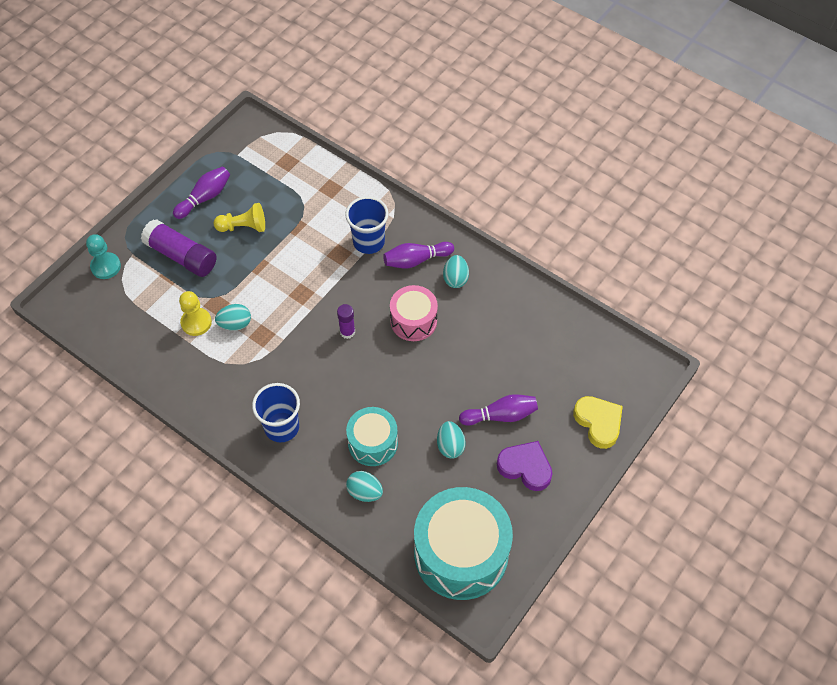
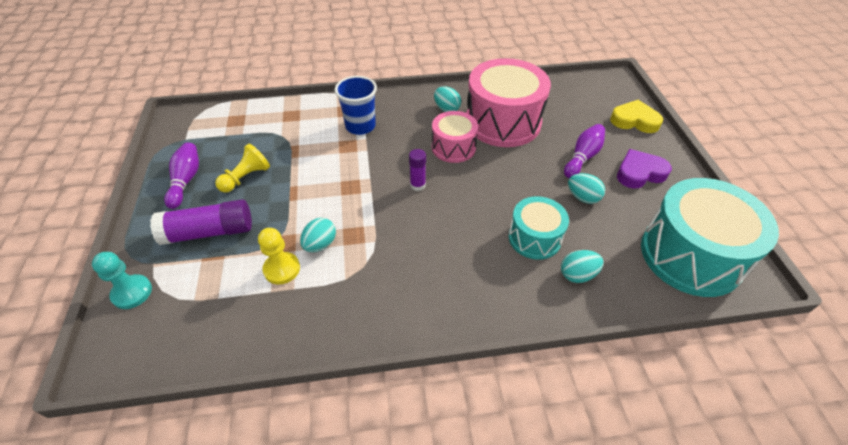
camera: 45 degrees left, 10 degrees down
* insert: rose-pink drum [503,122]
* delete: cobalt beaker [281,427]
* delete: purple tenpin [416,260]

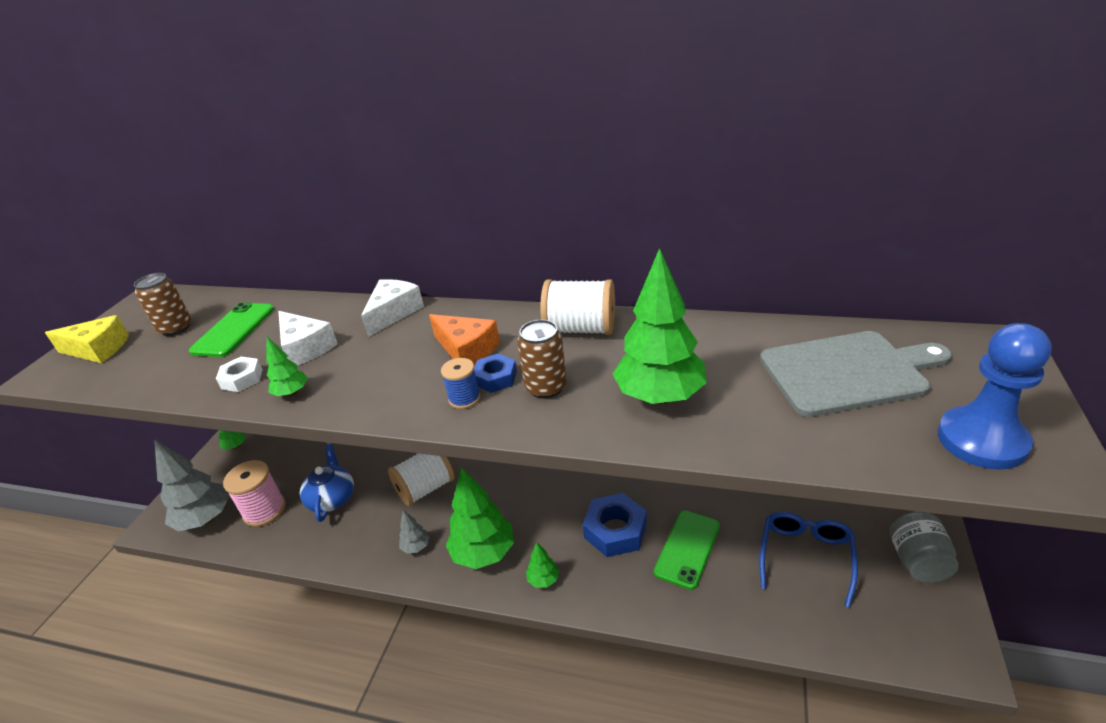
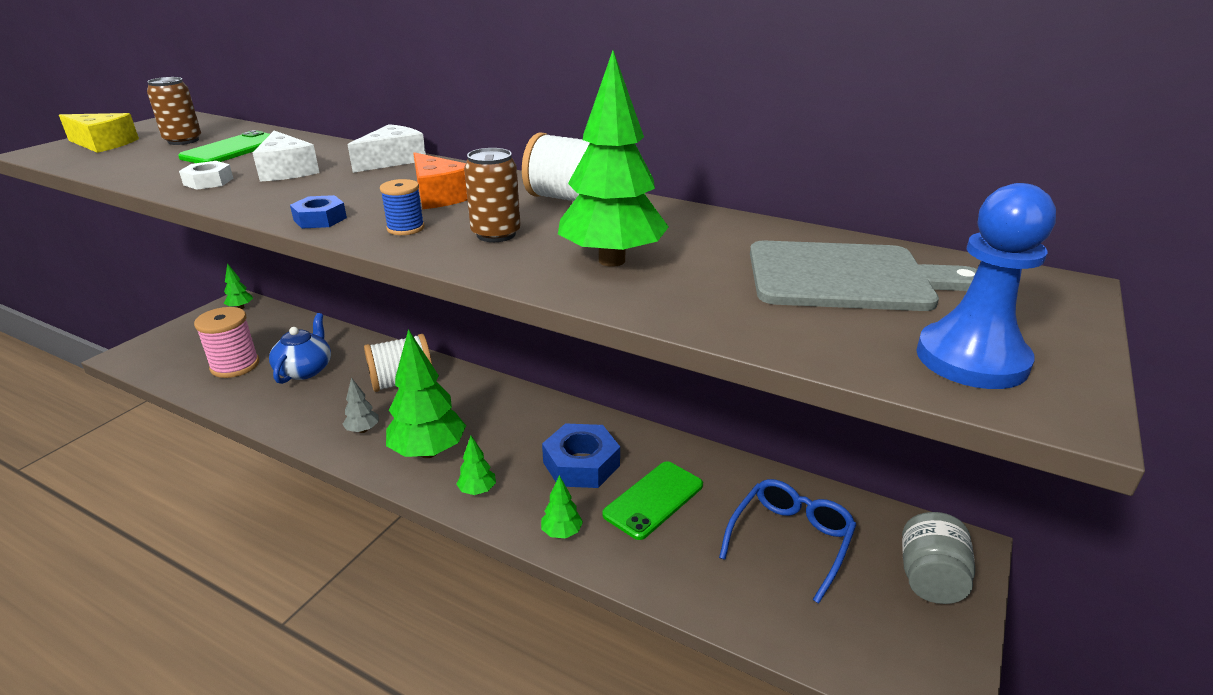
camera: 10 degrees right, 5 degrees down
* move: cobalt hexagon nut [495,378] to [320,219]
* move: leaf-green fir tree [292,393] to [562,532]
* delete: ash-grey fir tree [205,519]

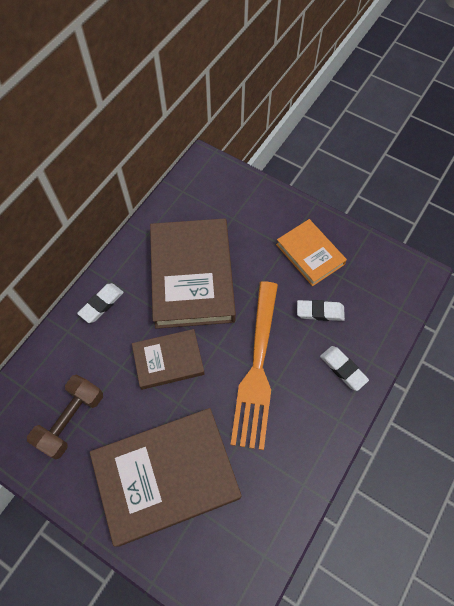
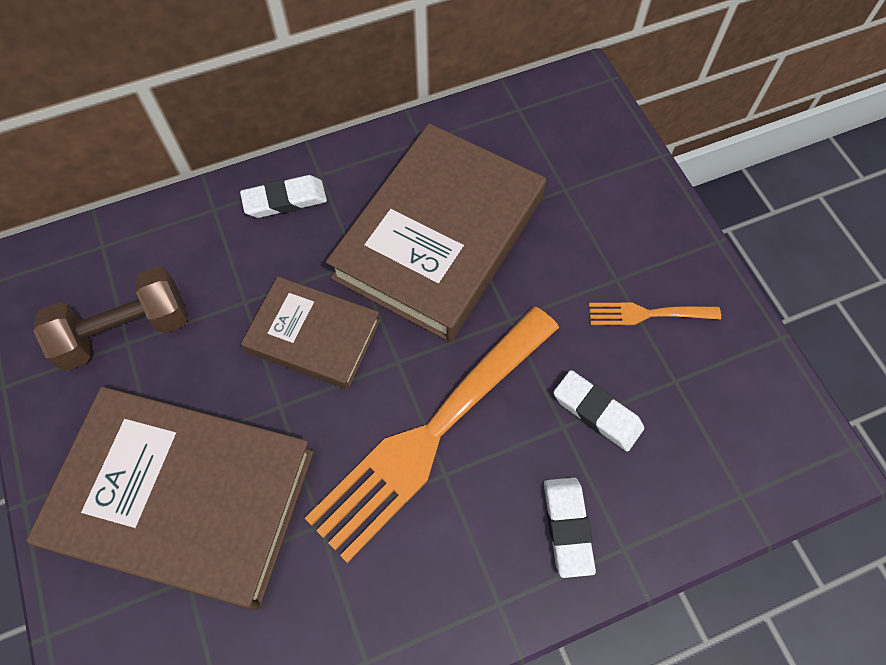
camera: 35 degrees right, 0 degrees up
* replace: orange hardcover [310,254] to orange fork [648,314]

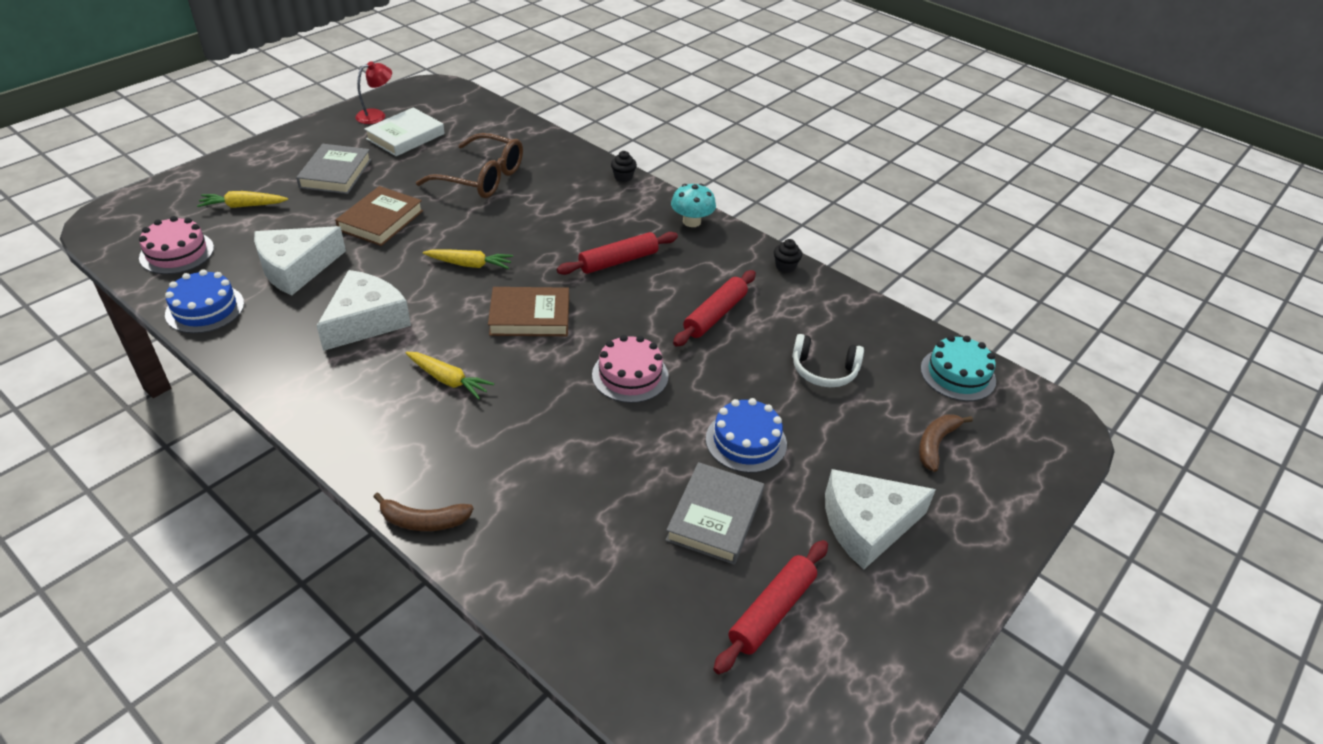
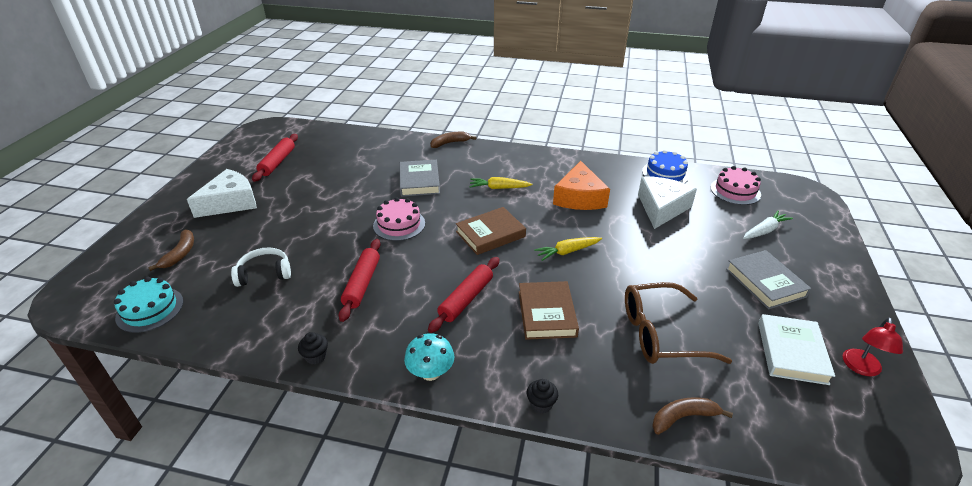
camera: 155 degrees right, 5 degrees down
* move: ash-grey hardcover [715,517] to [419,181]
* move: russet hardcover [381,220] to [546,313]
* recolor: white piece of cheese [366,321] to orange piece of cheese [579,197]
* insert: russet toy banana [683,417]
* recolor: bright yellow carrot [243,206] to white carrot [764,230]
* delete: cobalt cake [746,441]

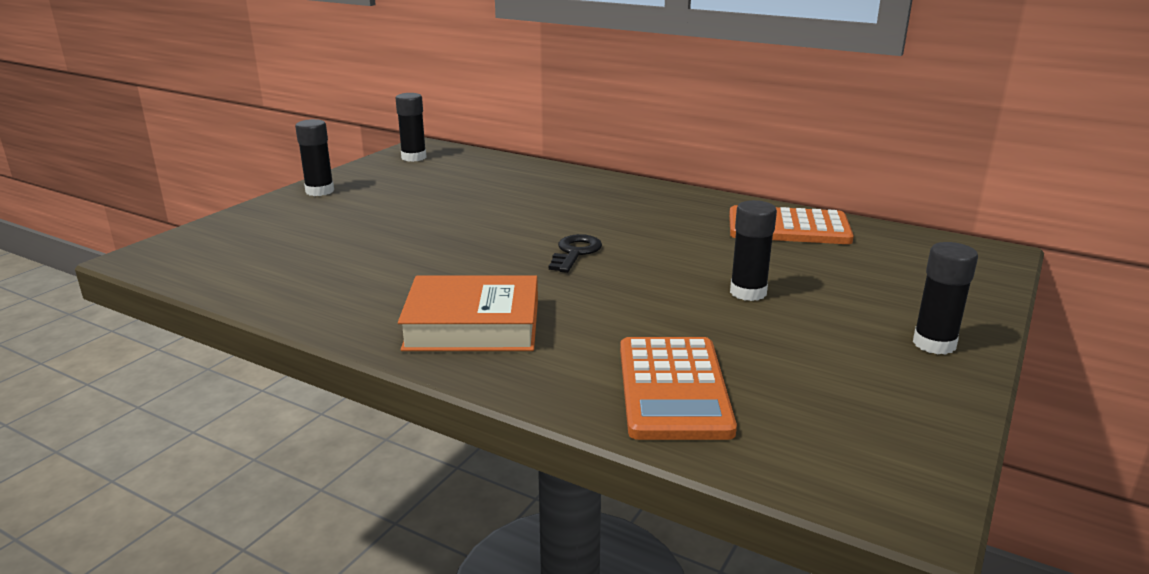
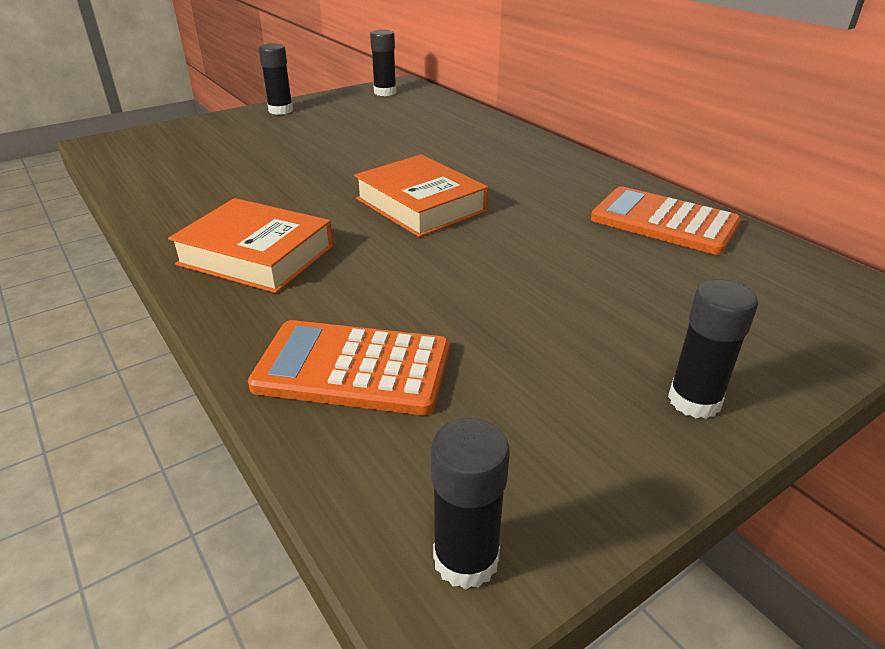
camera: 25 degrees right, 10 degrees up
* rotate: orange calculator [673,388] = [353,368] 75 degrees clockwise
* replace: jet-black key [575,252] to orange hardcover [420,205]
* move: jet-black glue [748,292] to [466,559]

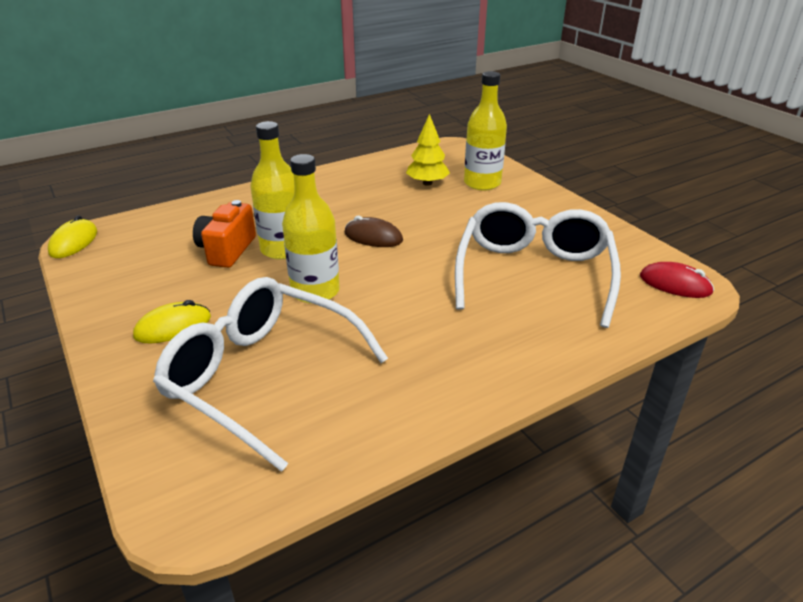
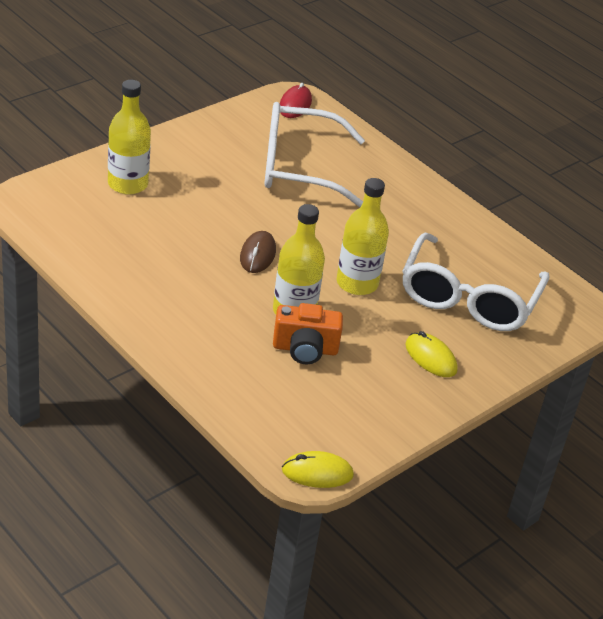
camera: 105 degrees left, 5 degrees up
* delete: bright yellow fir tree [427,183]

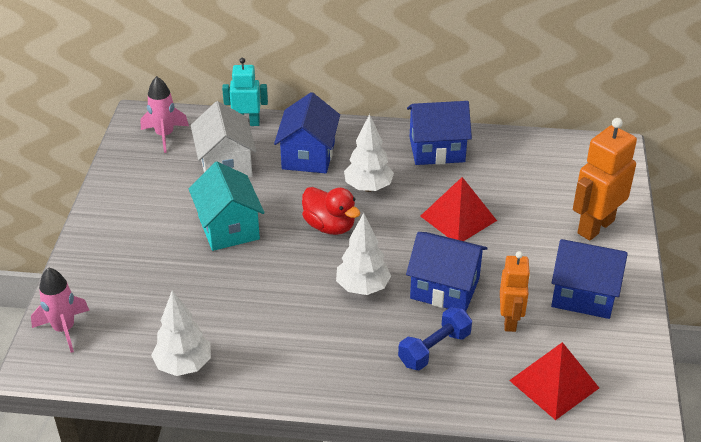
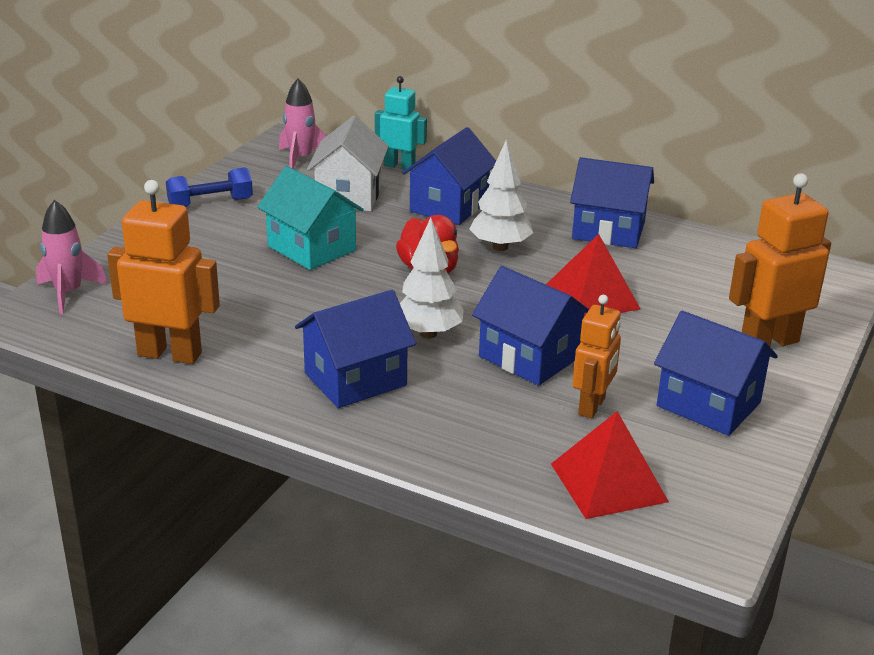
camera: 20 degrees right, 10 degrees down
* replace: white fir tree [183,365] to orange robot figure [170,354]
* move: cobalt hand weight [434,349] to [210,203]
* rotate: teal house [228,228] = [312,248] 45 degrees counterclockwise
* insert: cobalt house [355,379]

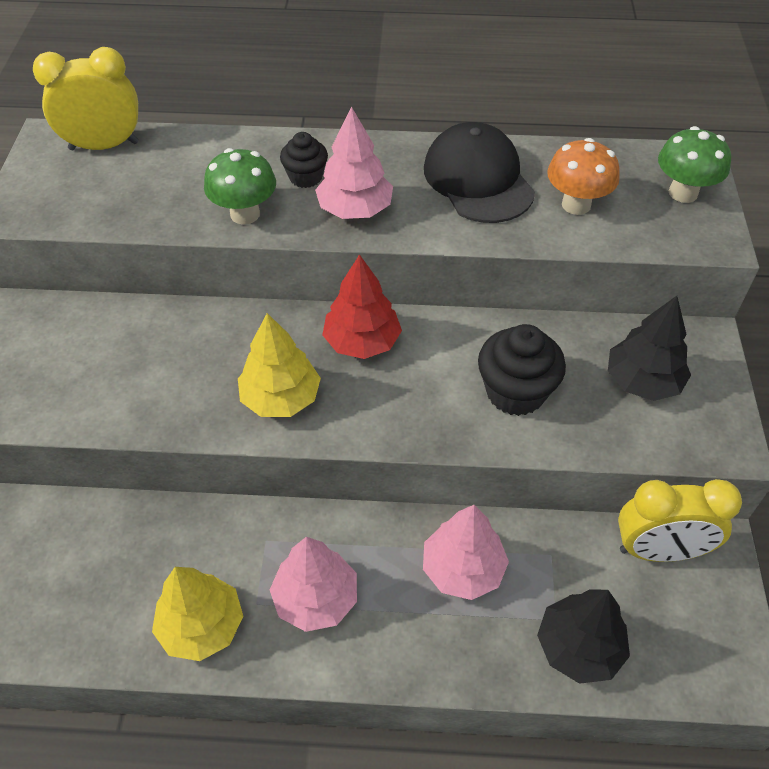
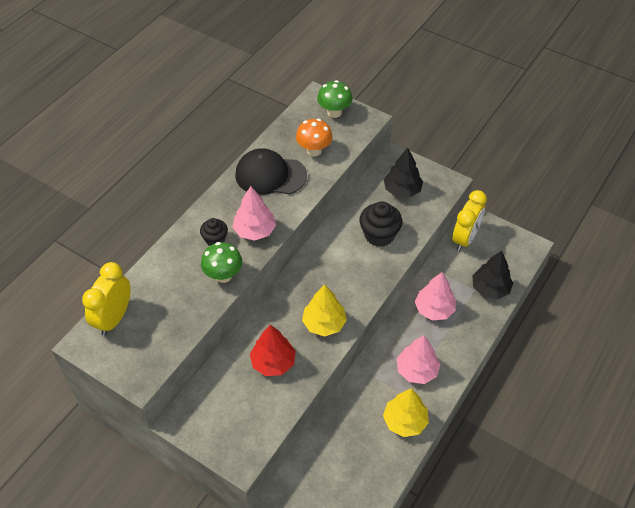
camera: 60 degrees left, 0 degrees up
* move: scarlet fir tree [362,342] to [273,362]

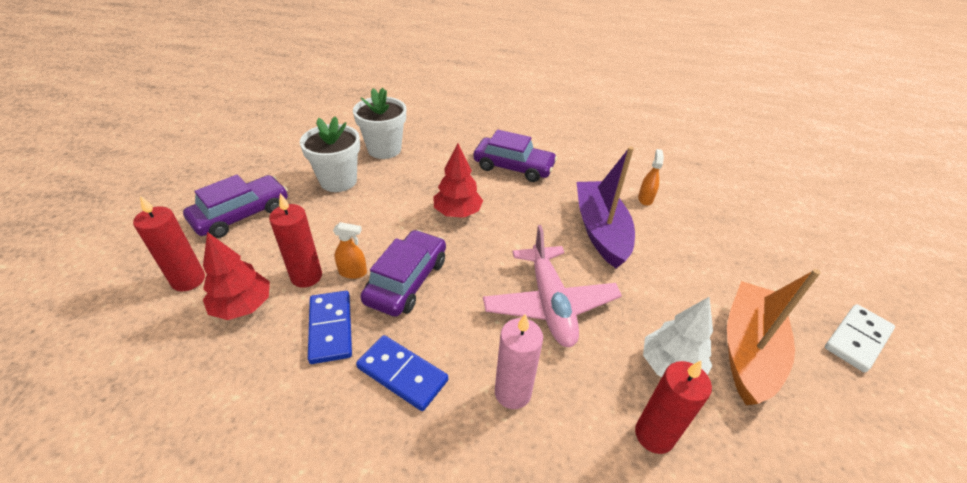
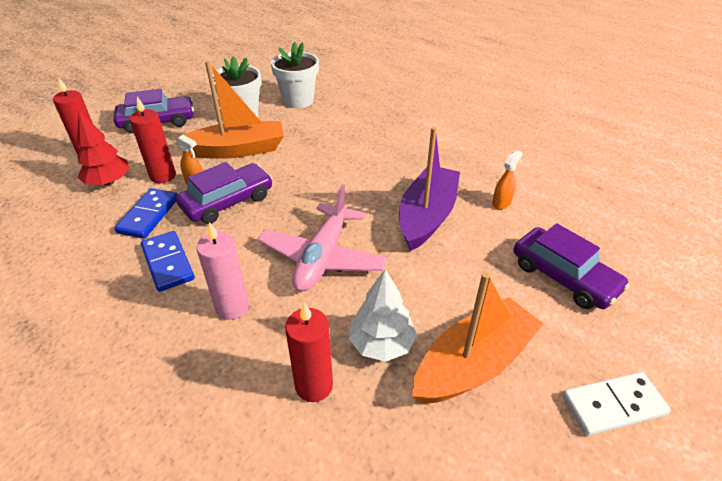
camera: 30 degrees right, 0 degrees up
* insert: orange boat [237,150]
* move: purple toy car [513,167] to [564,277]
* delete: scarlet fir tree [457,213]

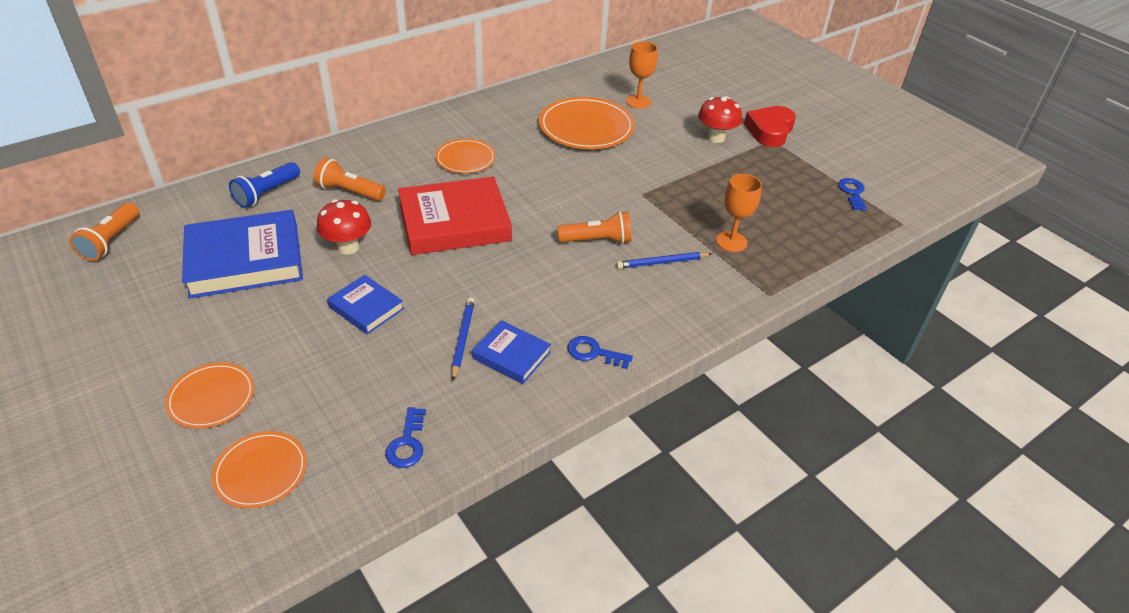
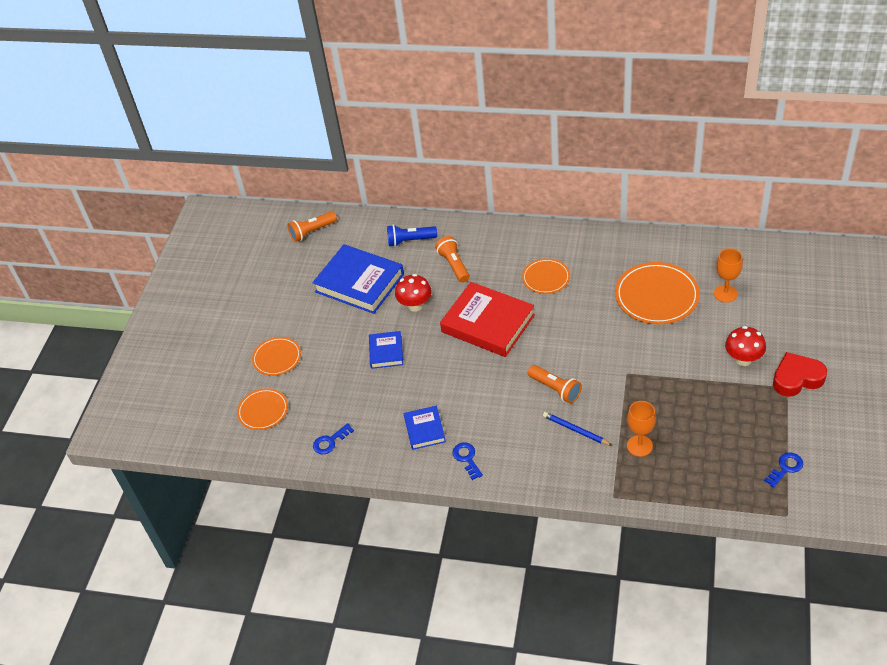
camera: 55 degrees right, 5 degrees up
* delete: cobalt lead pencil [462,339]

